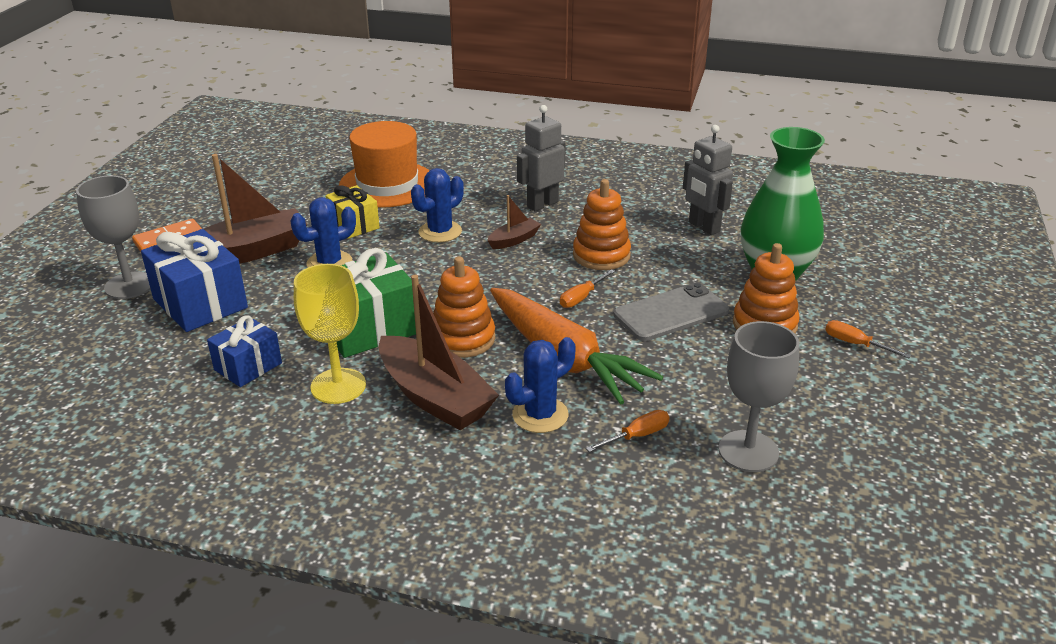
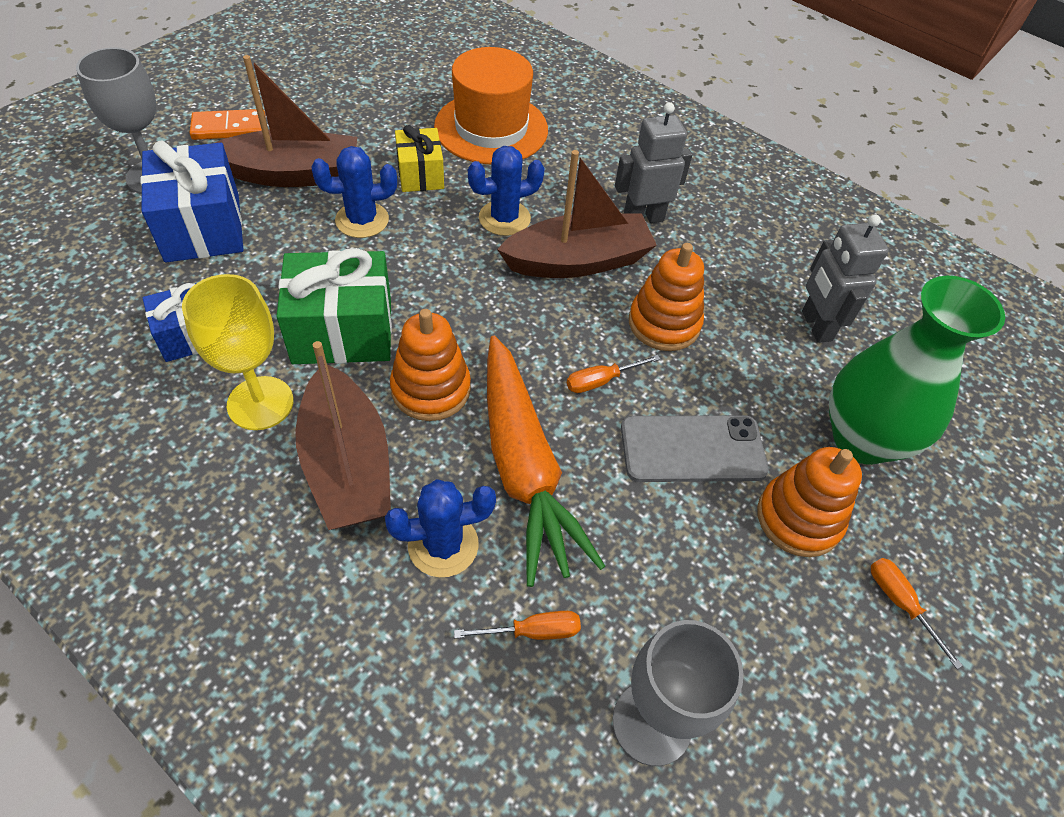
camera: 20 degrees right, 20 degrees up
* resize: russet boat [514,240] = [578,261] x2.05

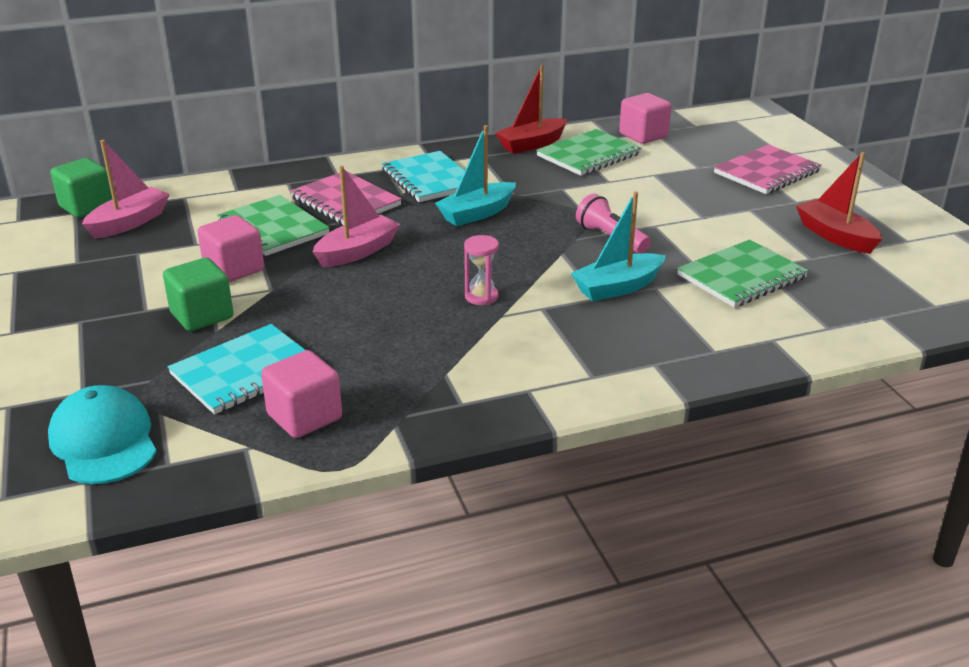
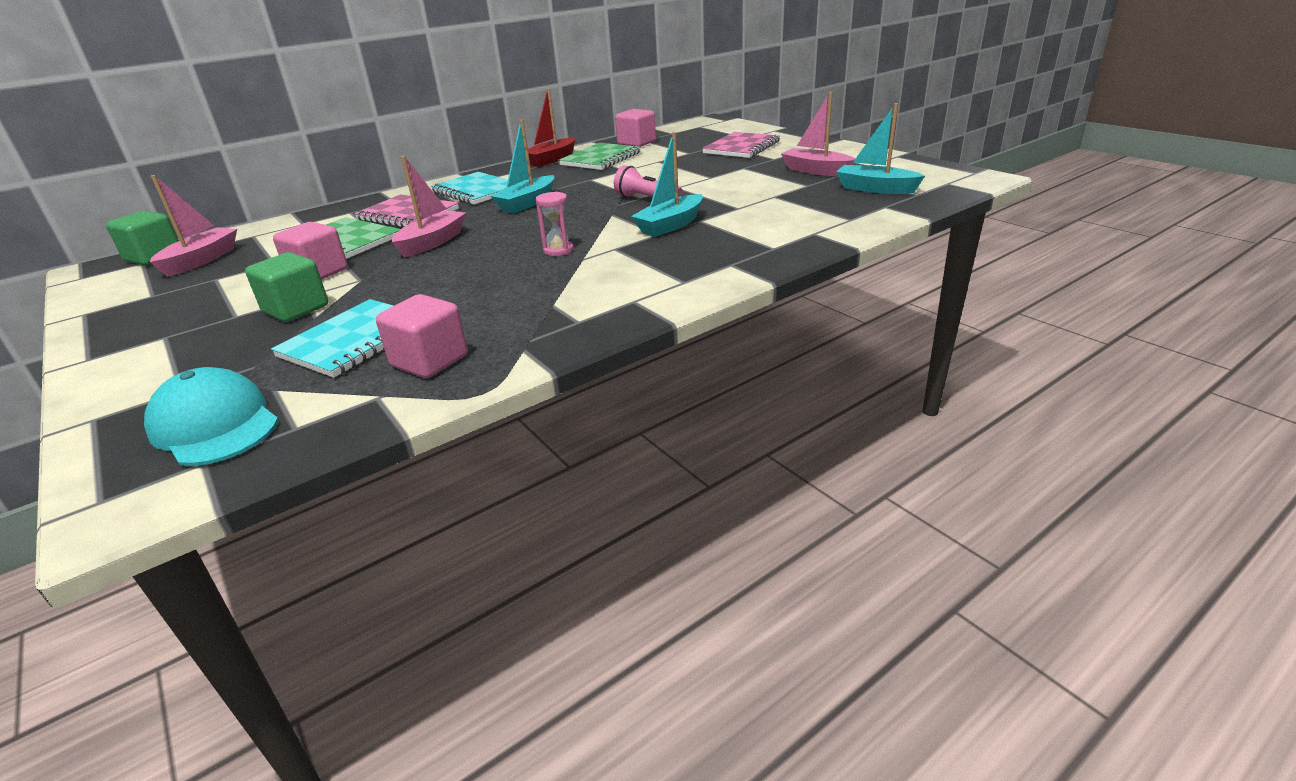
camera: 15 degrees left, 0 degrees up
* recolor: scarlet boat [835,236] to rose-pink boat [816,171]
* insert: teal boat [875,189]
* delete: leaf-green exercise book [741,277]

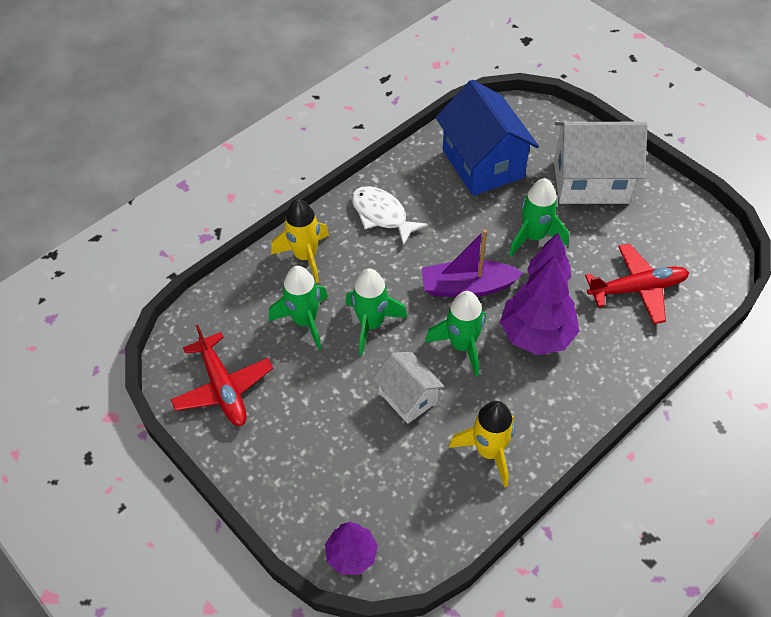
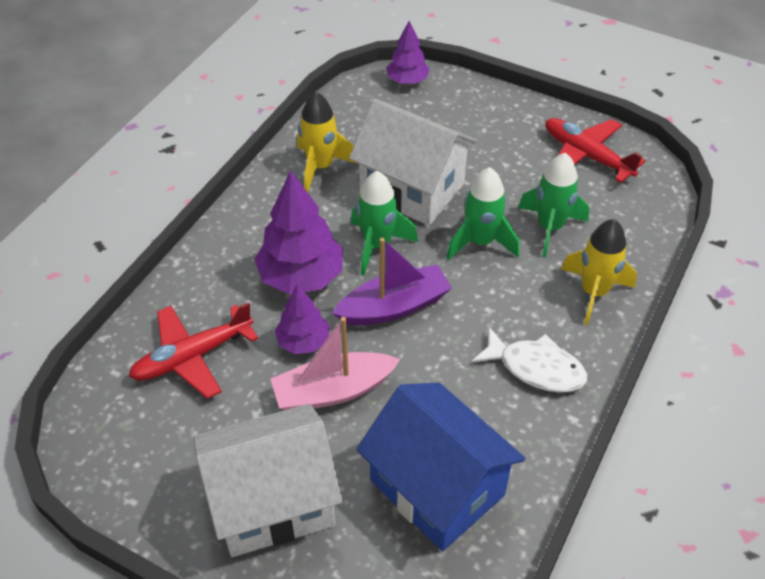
camera: 160 degrees right, 5 degrees down
* replace: leaf-green spaceship [534,237] to rose-pink boat [333,391]
* resize: white house [408,397] = [412,189] x1.77

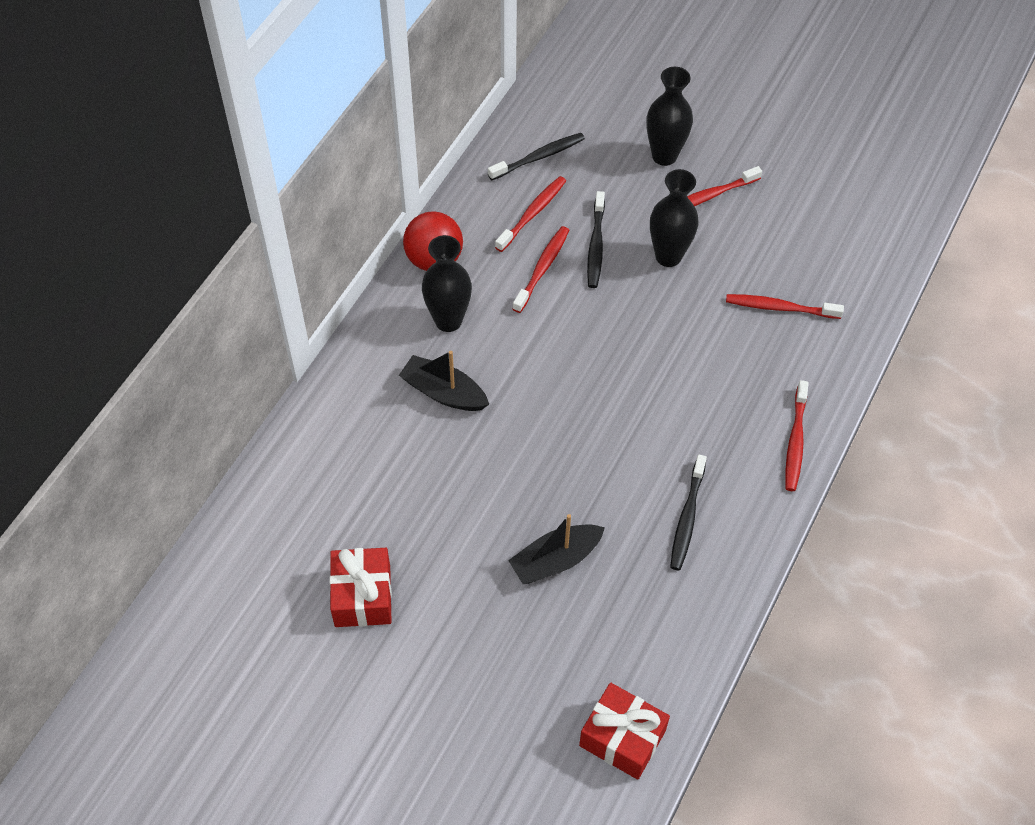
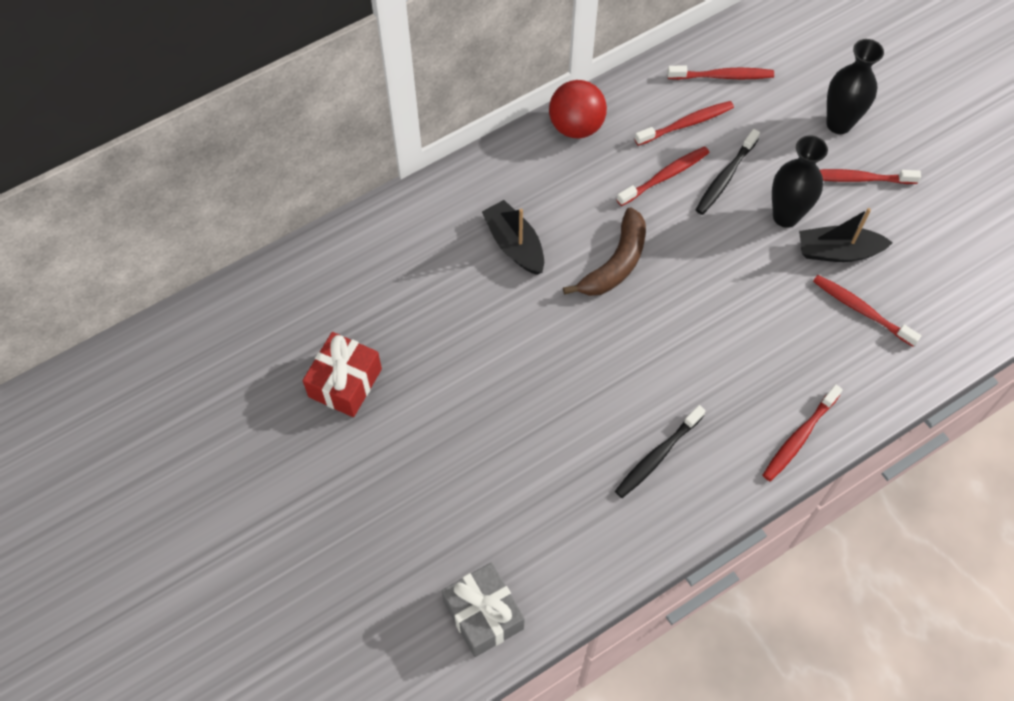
camera: 30 degrees right, 5 degrees up
* recolor: scarlet present [622,738] to ash-grey present [483,615]
* insert: russet toy banana [615,263]
* recolor: jet-black dental brush [538,157] to scarlet dental brush [722,76]
* move: jet-black boat [555,560] to [838,251]
* delete: jet-black vase [448,321]

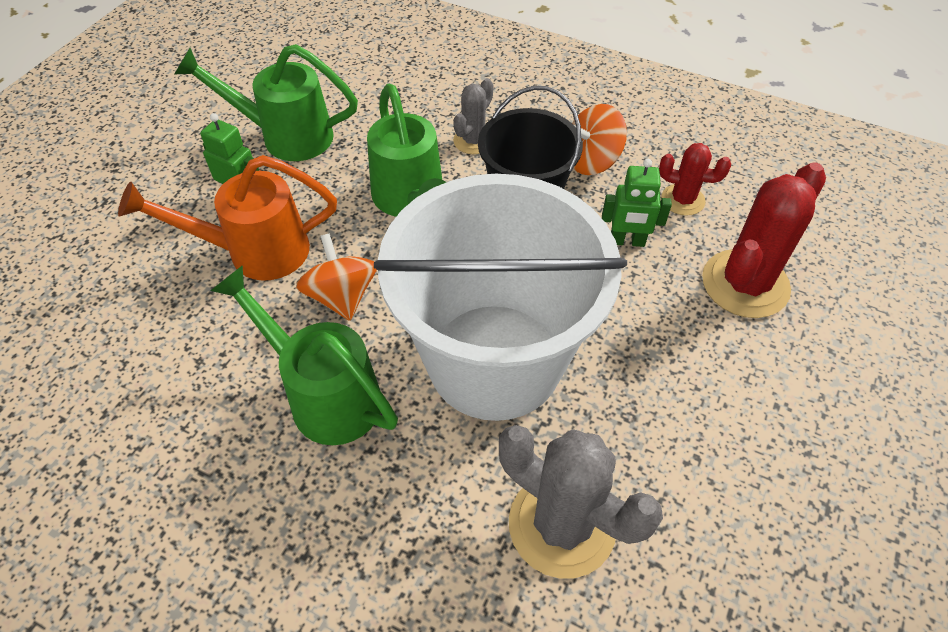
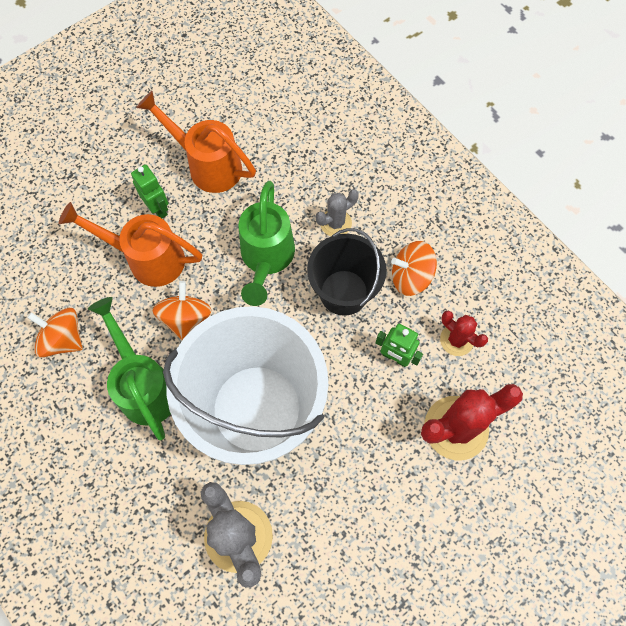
camera: 25 degrees right, 15 degrees up
* insert: orange spinning top [63,339]
* recolor: leaf-green sprinkling can [285,136] to orange sprinkling can [207,165]

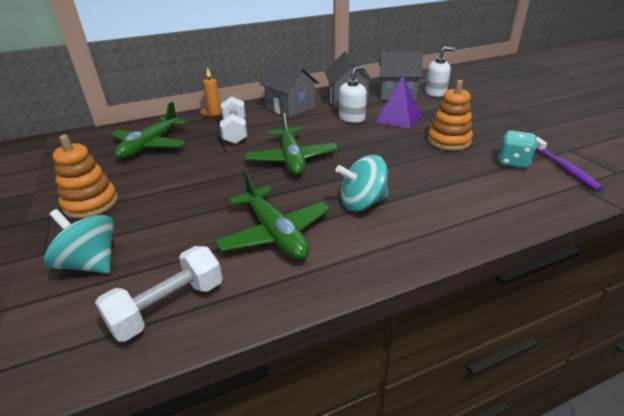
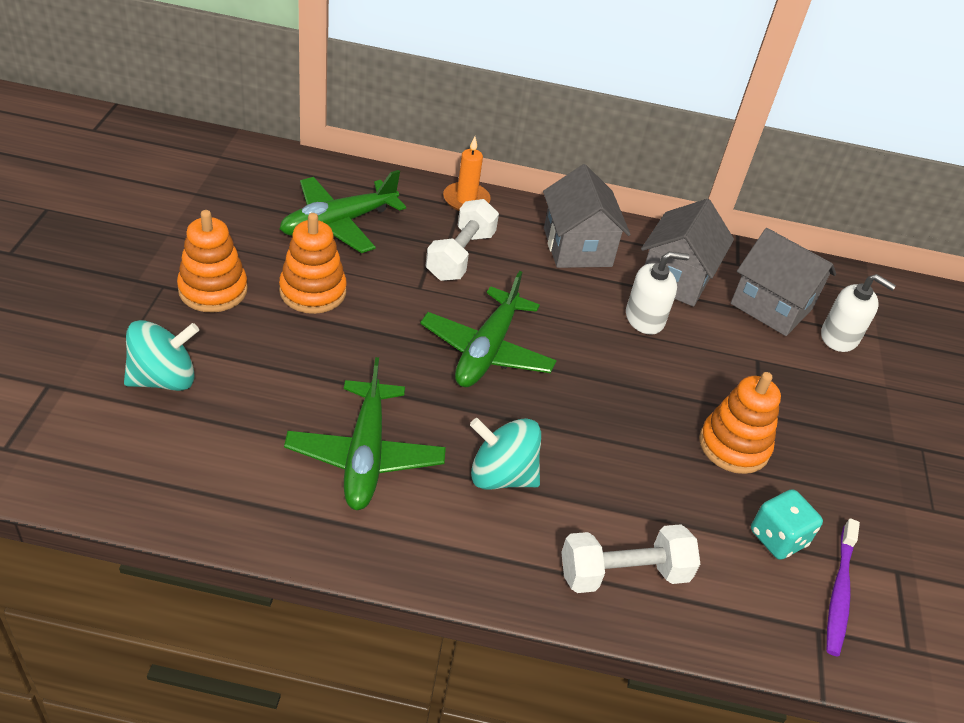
camera: 25 degrees right, 10 degrees up
* rotate: teal spinning top [91,263] = [164,379] 90 degrees clockwise
* insert: orange stacking toy [313,291]
* move: white hand weight [168,307] to [623,573]
* delete: purple pyramid [398,118]

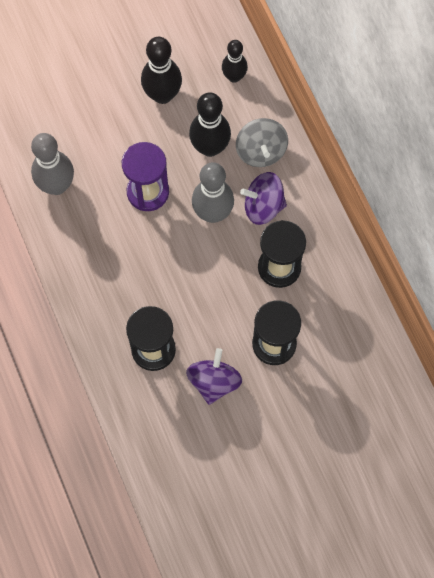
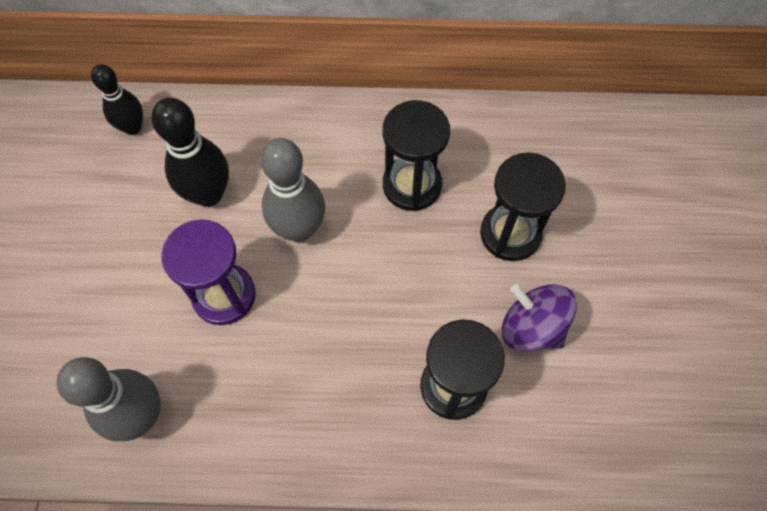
camera: 65 degrees left, 5 degrees down
* delete: jet-black tenpin [162,95]
* delete: ash-grey spinning top [261,151]
* delete: purple spinning top [263,206]

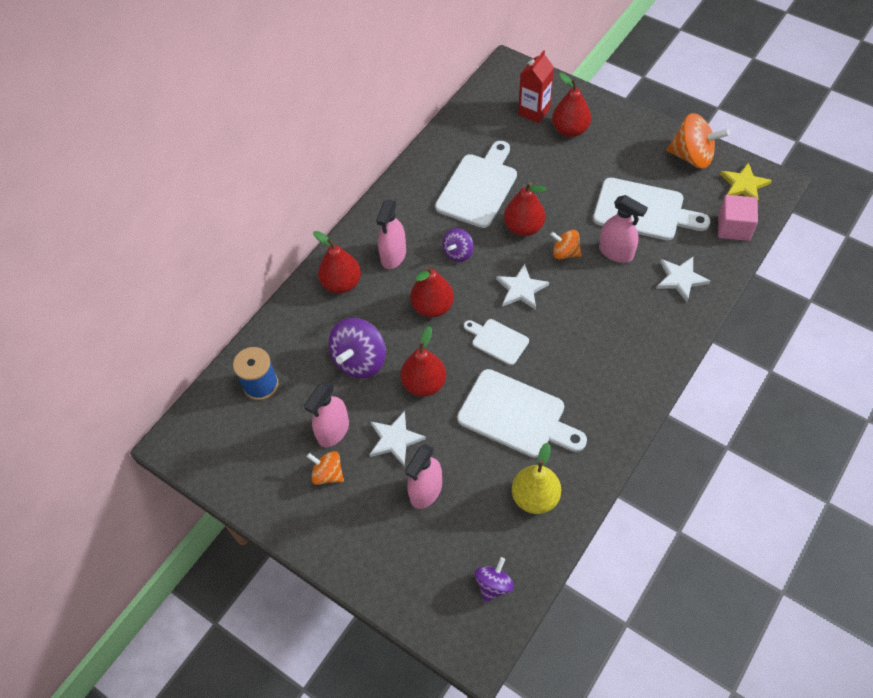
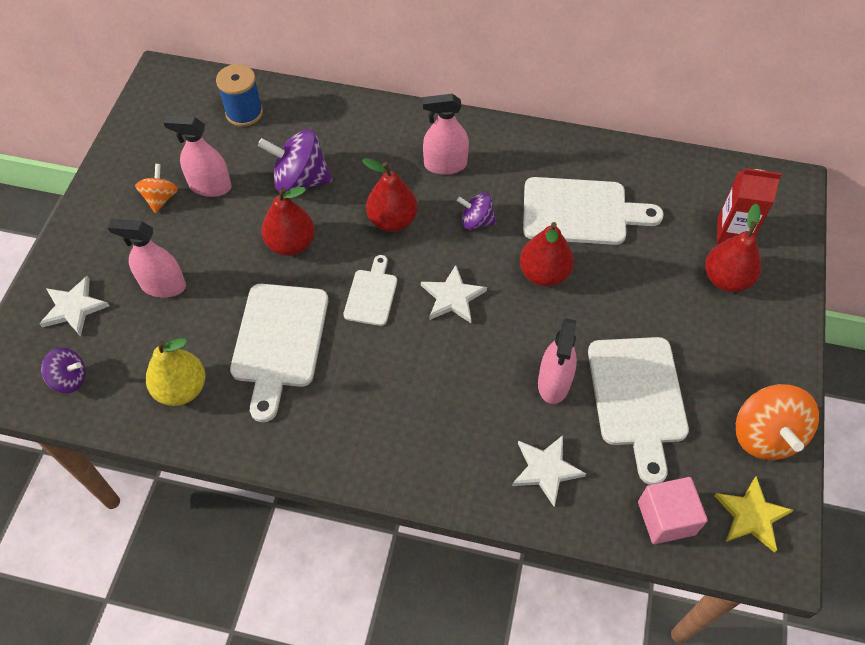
camera: 65 degrees right, 0 degrees up
* move: white star [395,439] to [74,308]
* delete: scarlet pear fruit [341,283]
* delete: orange spinning top [565,253]

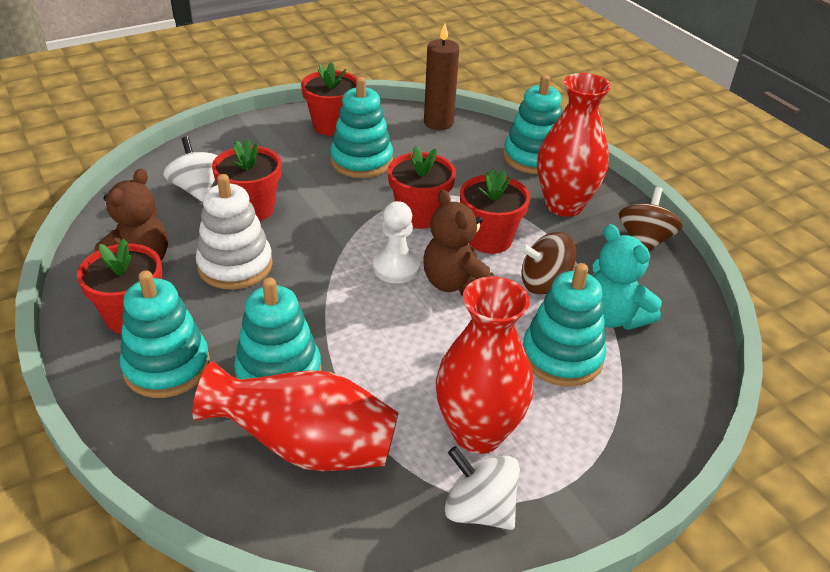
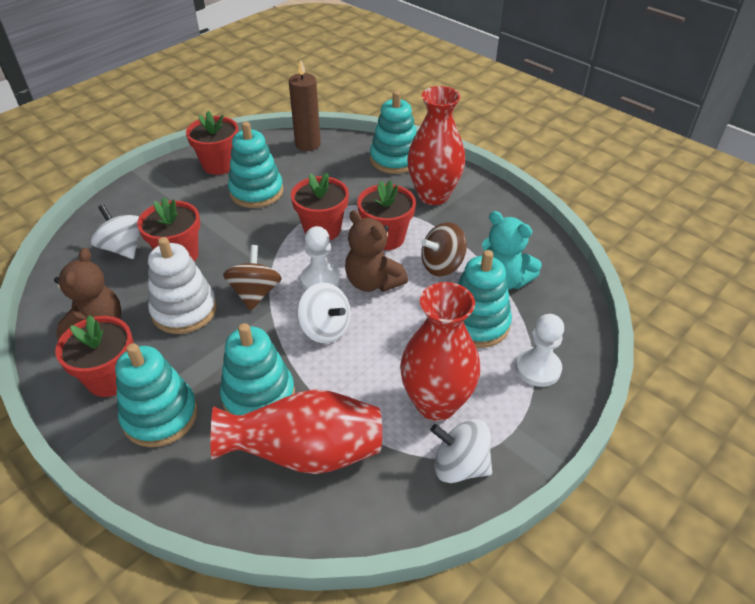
camera: 15 degrees left, 5 degrees up
* move: russet spinning top [644,241] to [255,293]
* insert: white spinning top [325,329]
* insert: white pawn [538,368]

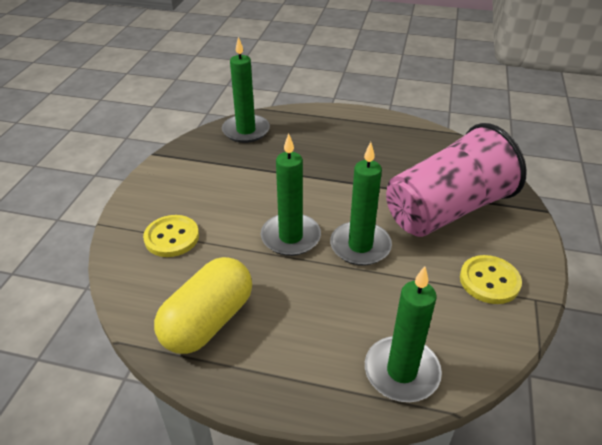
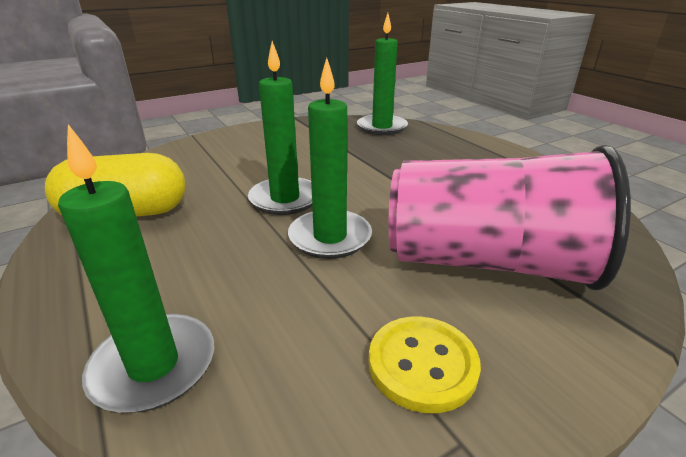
camera: 45 degrees right, 10 degrees down
* delete: bright yellow sewing button [172,237]

